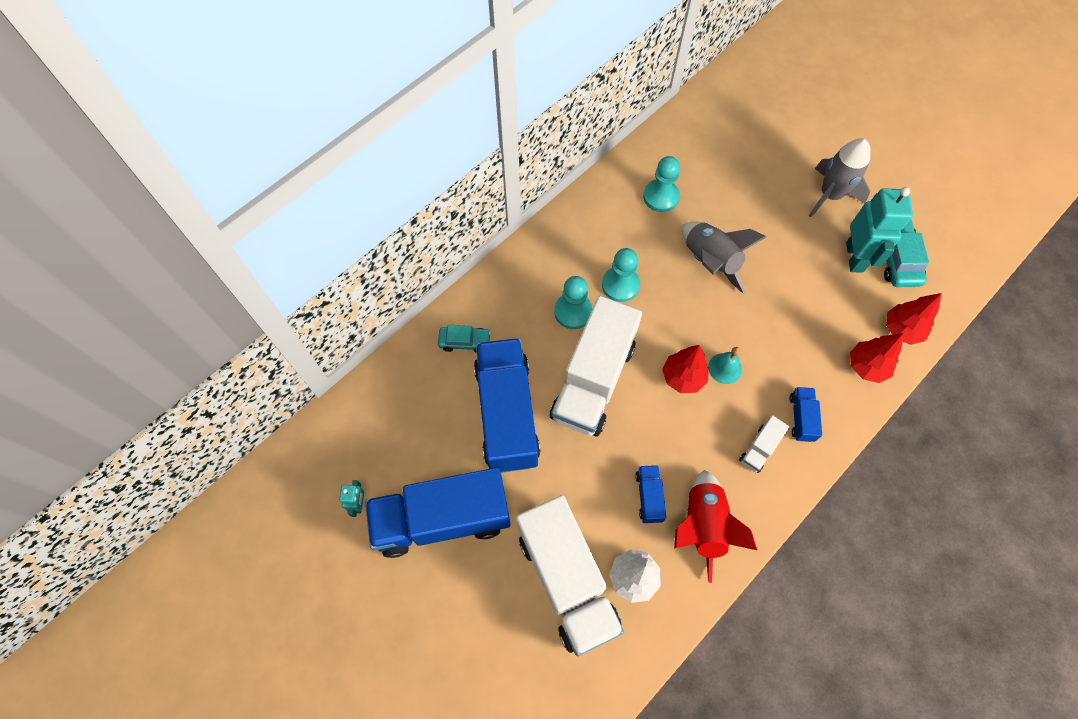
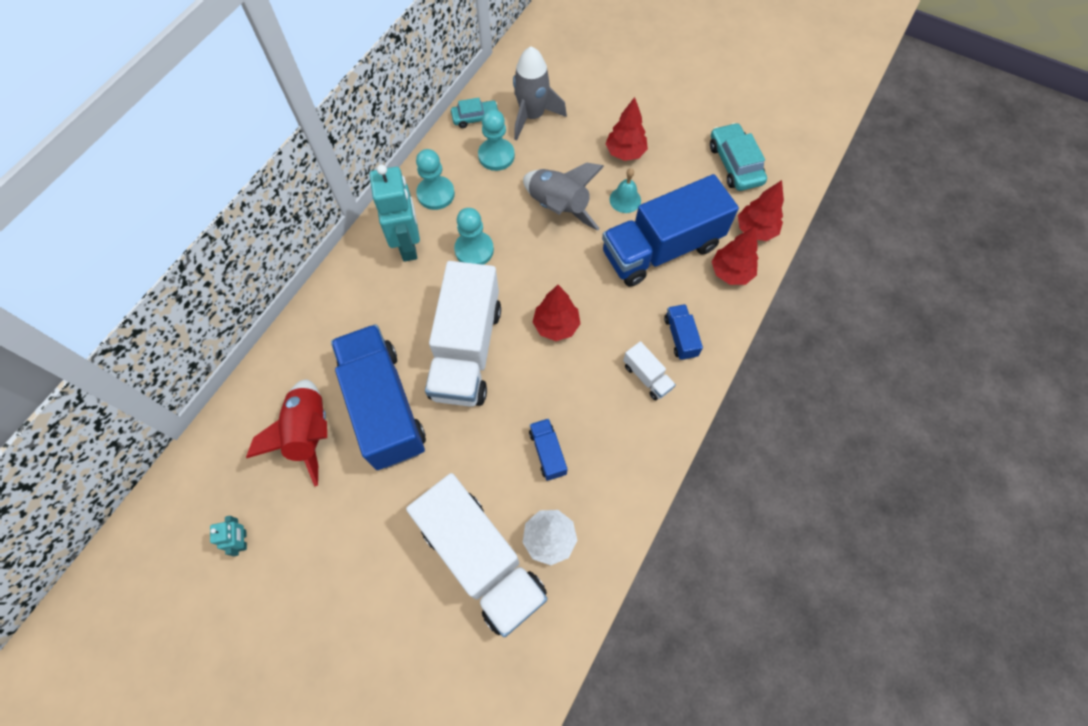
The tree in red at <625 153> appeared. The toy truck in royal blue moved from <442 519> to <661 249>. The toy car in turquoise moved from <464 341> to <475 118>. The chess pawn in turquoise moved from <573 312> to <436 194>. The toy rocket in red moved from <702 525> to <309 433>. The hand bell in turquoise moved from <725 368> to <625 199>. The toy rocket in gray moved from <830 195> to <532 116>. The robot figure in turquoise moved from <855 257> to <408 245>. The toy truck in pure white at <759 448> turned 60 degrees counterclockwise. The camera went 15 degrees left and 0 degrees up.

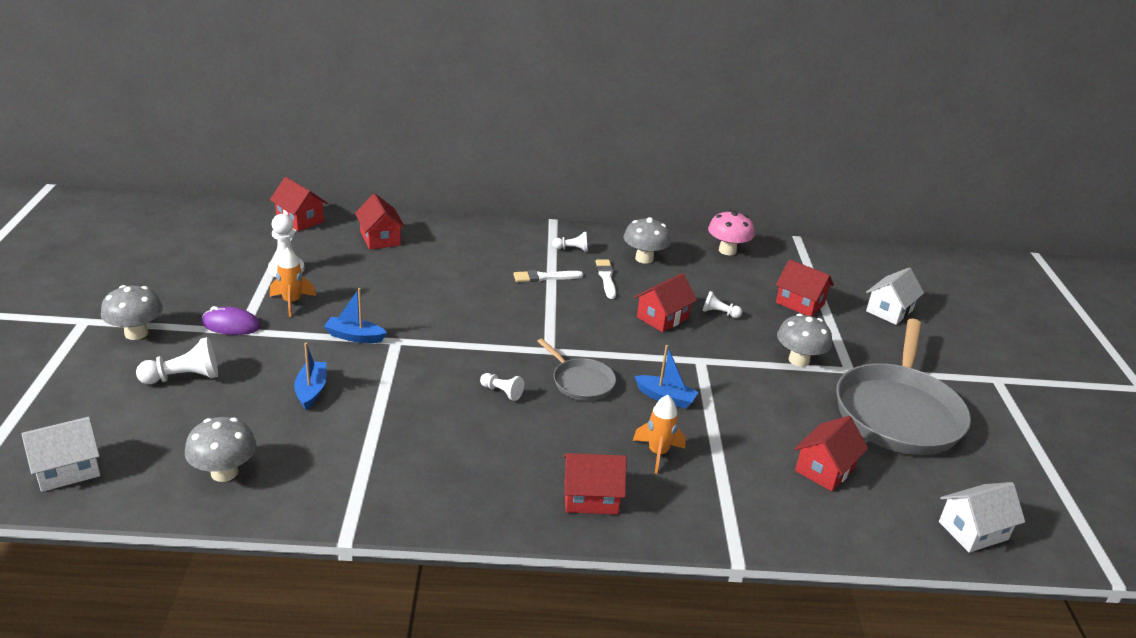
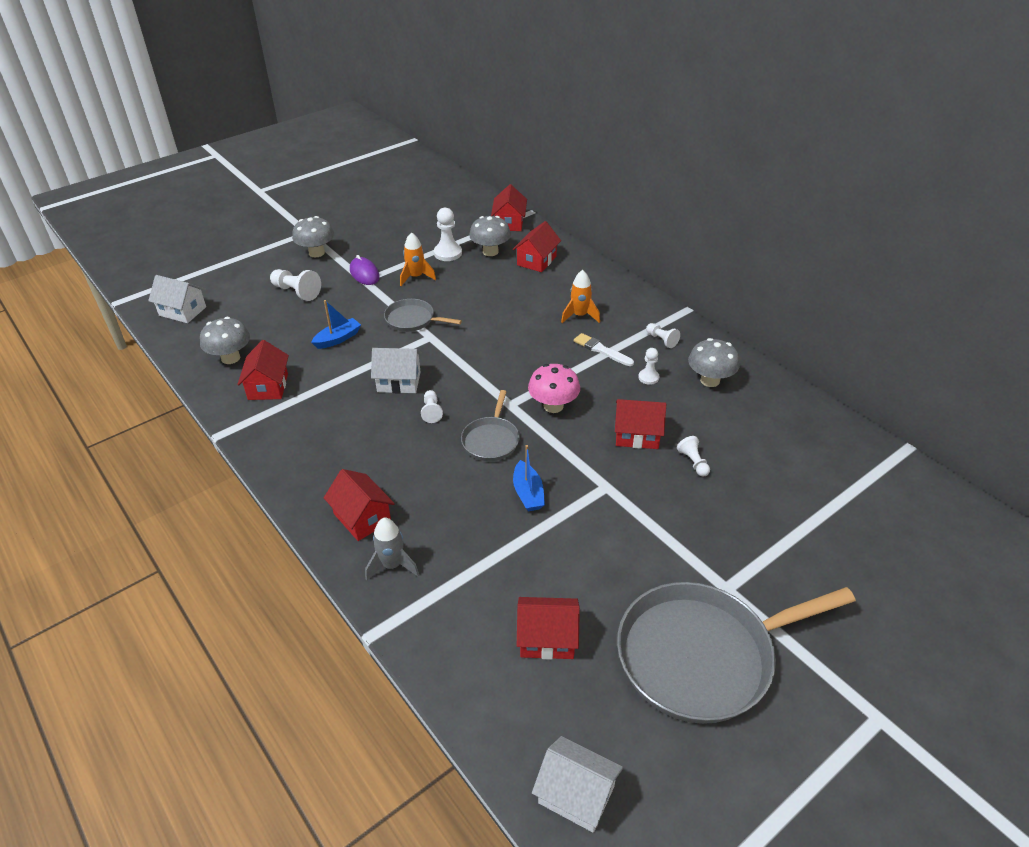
The toy rocket in gray at <392 565> appeared. The toy rocket in orange moved from <658 453> to <580 316>. The fungus in rose-pink moved from <727 250> to <553 406>. The cottage in red moved from <800 303> to <268 386>. The fungus in gray moved from <798 360> to <490 252>. The cottage in pure white moved from <889 311> to <399 382>. The toy boat in royal blue at <354 337> was replaced by the skillet in gray at <412 319>. The brush in pure white at <606 278> was replaced by the chess pawn in pure white at <648 377>. The camera went 55 degrees right and 10 degrees up.

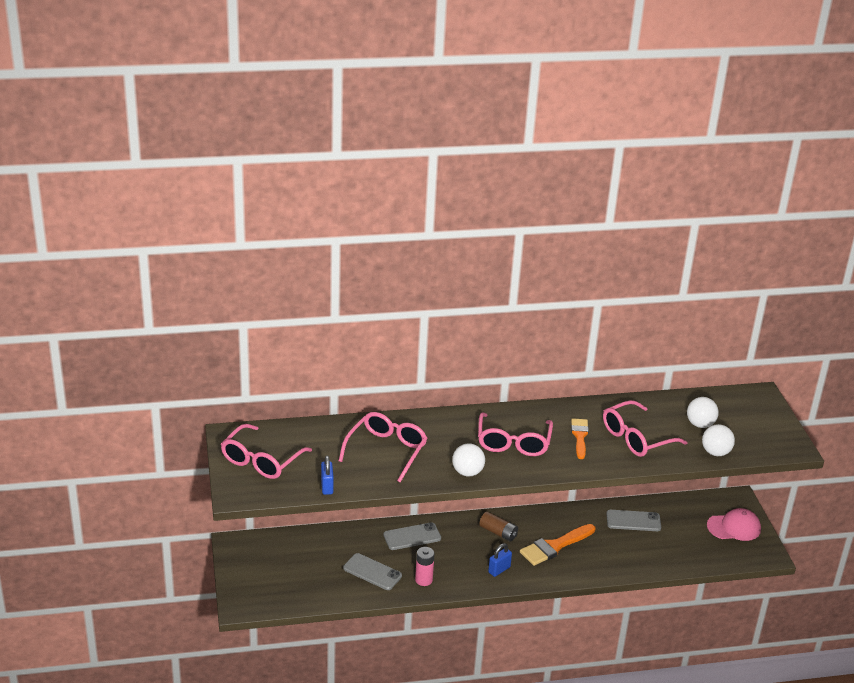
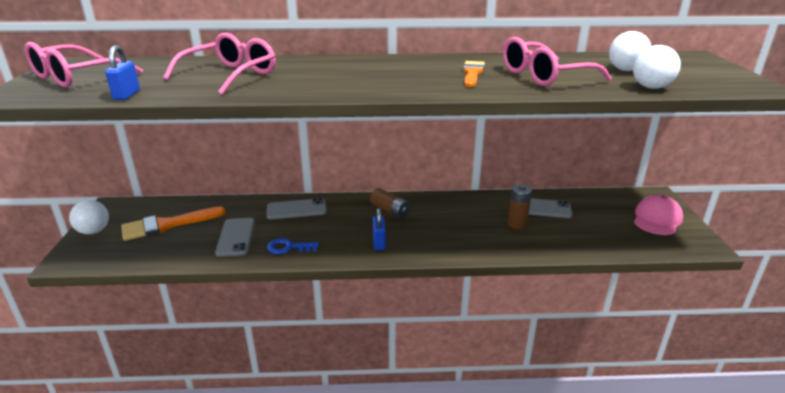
The glasses in rose-pink at <513 443> disappeared. The battery in dark brown at <517 224> appeared. The sphere in pure white moved from <467 472> to <94 231>. The brush in orange moved from <555 546> to <167 225>. The battery in rose-pink at <423 580> was replaced by the latchkey in royal blue at <288 247>. The phone in gray at <372 572> turned 45 degrees clockwise. The padlock in royal blue at <499 570> turned 60 degrees counterclockwise. The cap in rose-pink at <734 527> turned 60 degrees counterclockwise. The camera went 10 degrees right and 5 degrees down.

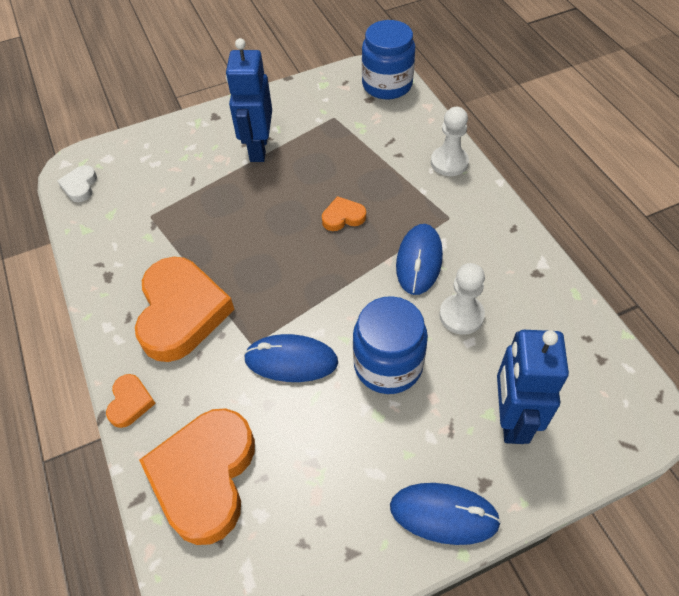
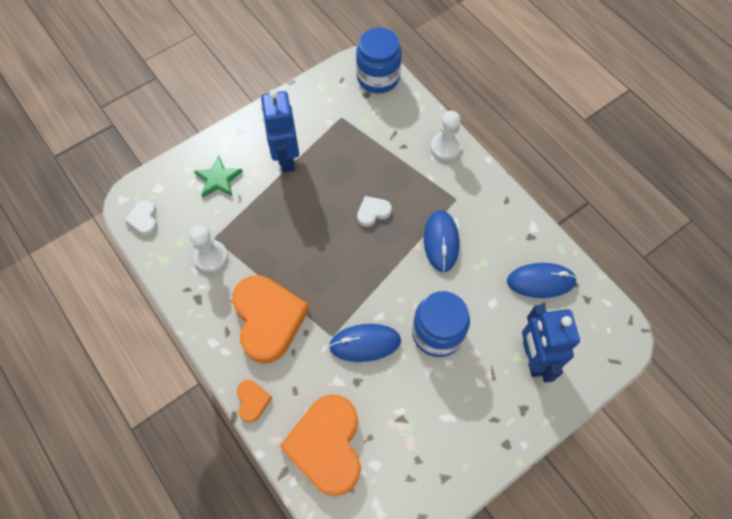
The star shape in emerald at <218 179> appeared. The computer mouse in royal blue moved from <444 514> to <540 281>. The chess pawn in pure white moved from <461 315> to <211 257>. The heart in orange at <343 217> became the heart in pure white at <373 212>. The camera went 15 degrees left and 10 degrees up.

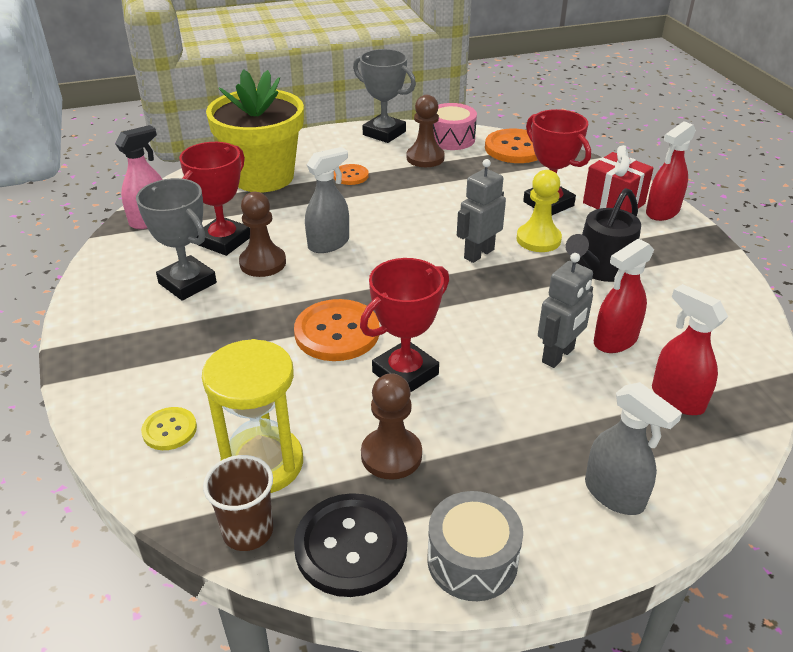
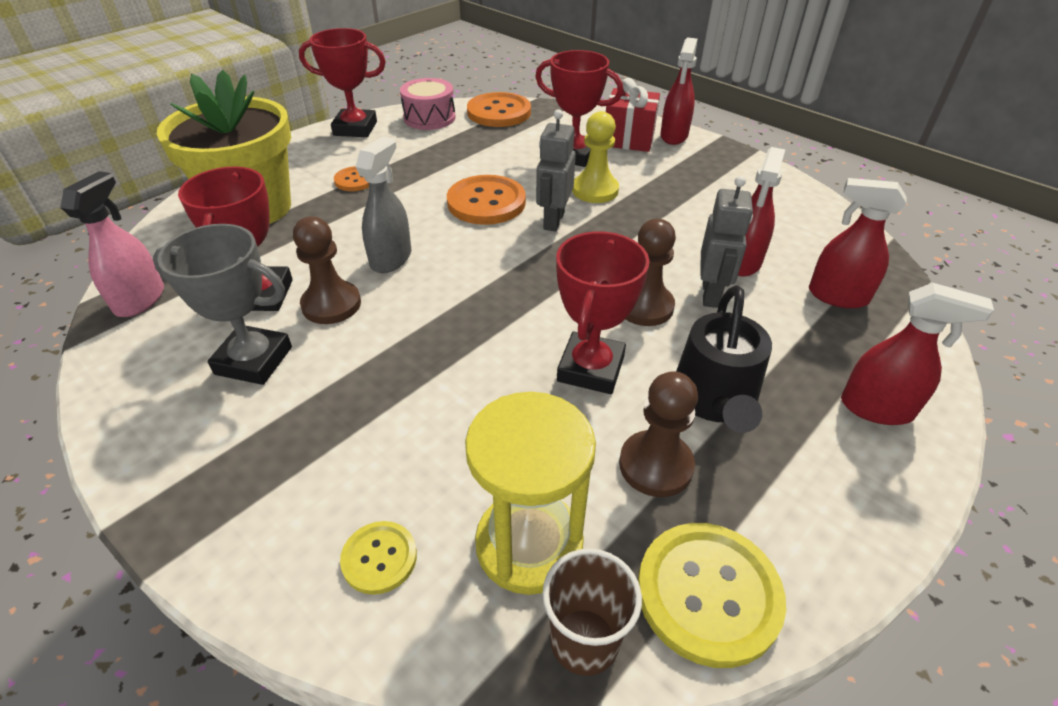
The snare drum in gray at <472 560> disappeared. The button in orange moved from <337 332> to <486 202>. The chess pawn in dark brown moved from <425 158> to <644 306>. The watering can in jet-black moved from <600 268> to <715 399>. The button in jet-black at <351 546> became the button in bright yellow at <708 594>. The trophy in gray at <384 133> became the trophy in red at <355 128>. The spray cleaner in gray at <614 494> became the spray cleaner in red at <877 408>. The camera went 30 degrees left and 5 degrees up.

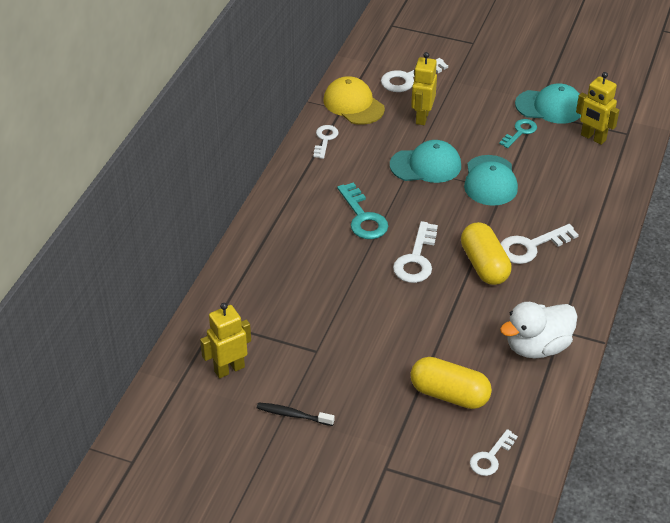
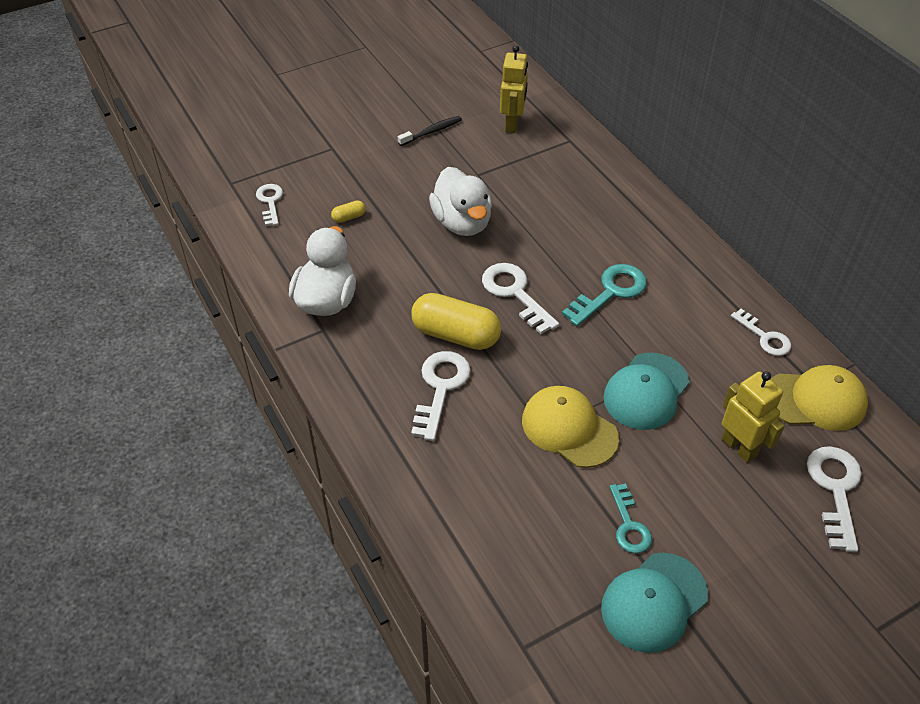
The robot figure in bright yellow at <593 138> disappeared. The rubber duck in pure white at <462 223> appeared. The cap in turquoise at <490 181> became the cap in bright yellow at <569 429>. The latchkey in turquoise at <363 217> turned 120 degrees clockwise. The pill in bright yellow at <449 394> changed to 0.43 times the size. The camera went 130 degrees right and 5 degrees up.

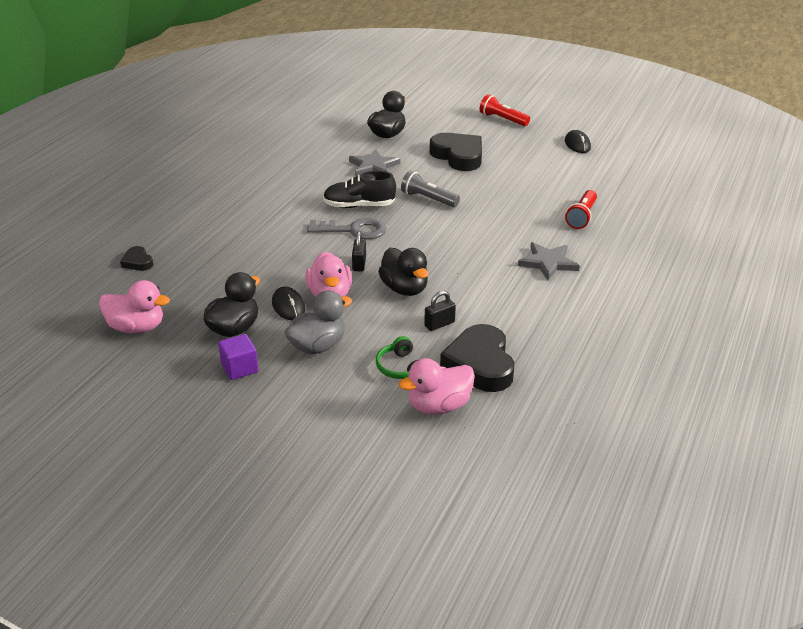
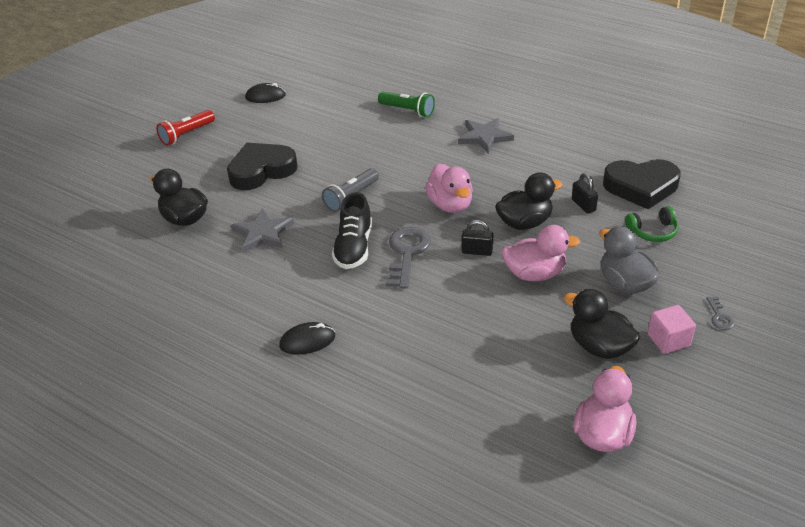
The heart in jet-black at <137 262> disappeared. The latchkey in gray at <719 316> appeared. The computer mouse in jet-black moved from <288 306> to <307 341>. The rubber duck in rose-pink moved from <438 406> to <450 205>. The cube in violet at <239 368> became the cube in rose-pink at <668 340>. The flashlight in red at <581 217> became the flashlight in emerald at <407 111>. The camera went 80 degrees left and 5 degrees up.

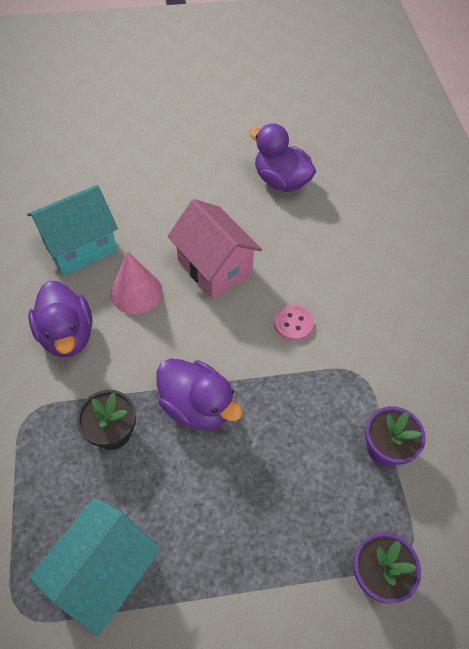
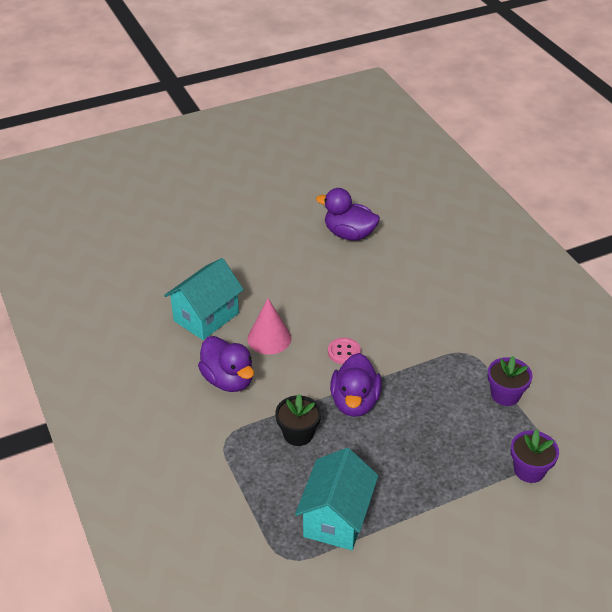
The cottage in rose-pink at <214 267> disappeared. The button in rose-pink moved from <293 323> to <344 352>. The rubber duck in violet at <197 406> turned 75 degrees clockwise. The camera went 15 degrees left and 15 degrees down.

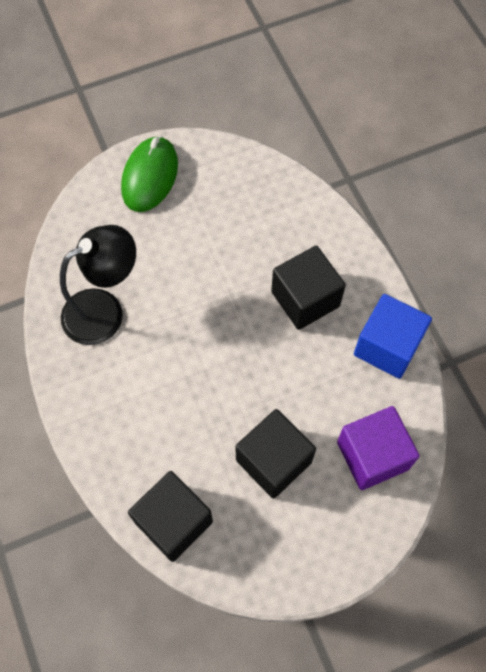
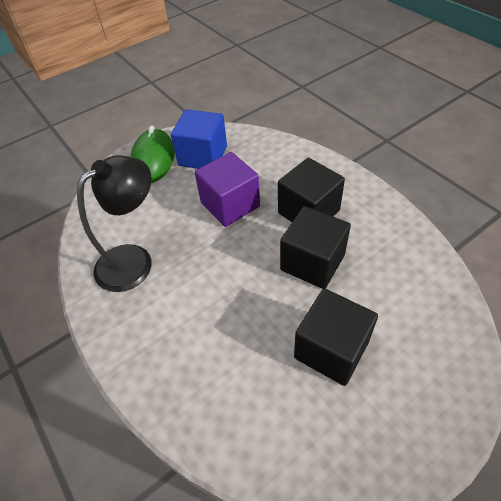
The cube in jet-black moved from <173 522> to <312 262>. The cube in violet moved from <372 455> to <230 205>. The cube in royal blue moved from <387 346> to <203 156>. The camera went 10 degrees left and 15 degrees down.

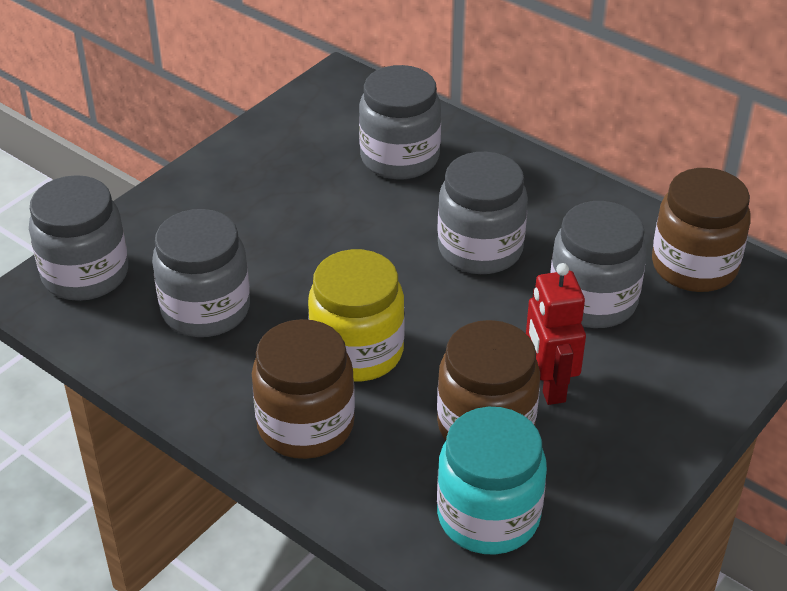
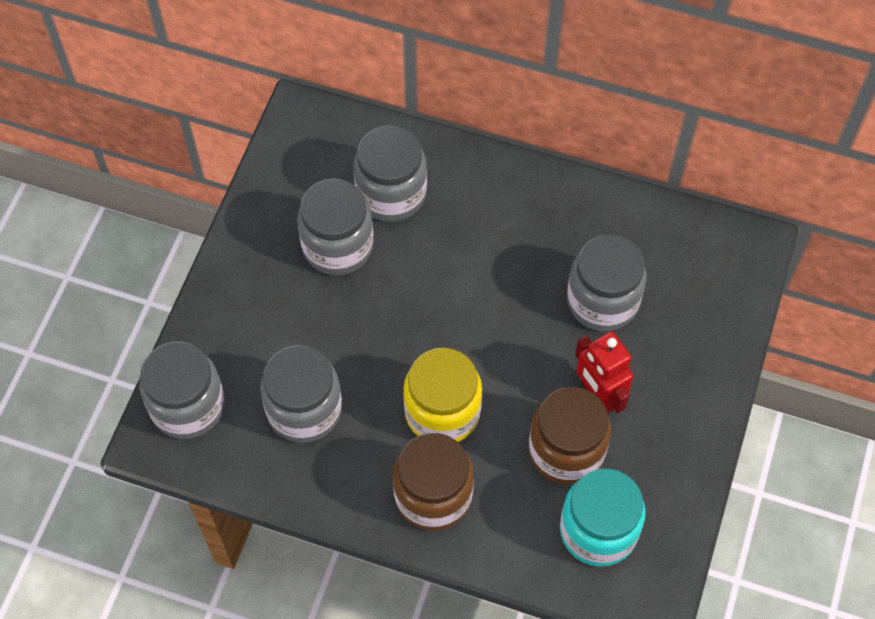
The jar in dark brown at <694 266> disappeared. The jar in gray moved from <480 249> to <337 246>. The camera went 20 degrees left and 20 degrees up.

